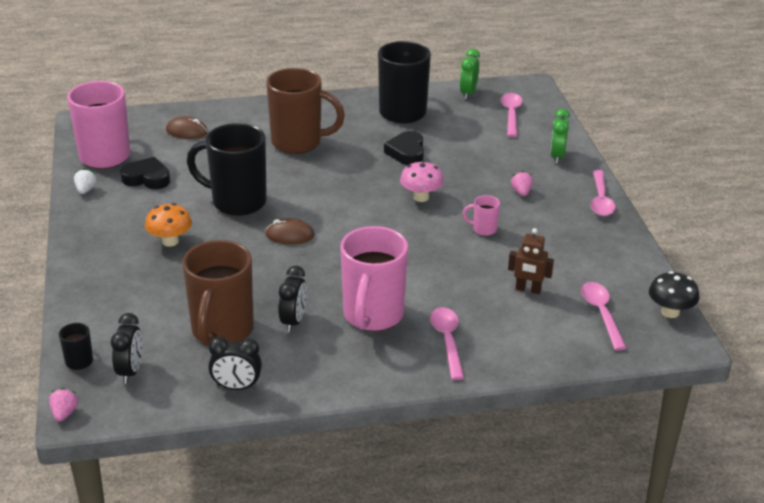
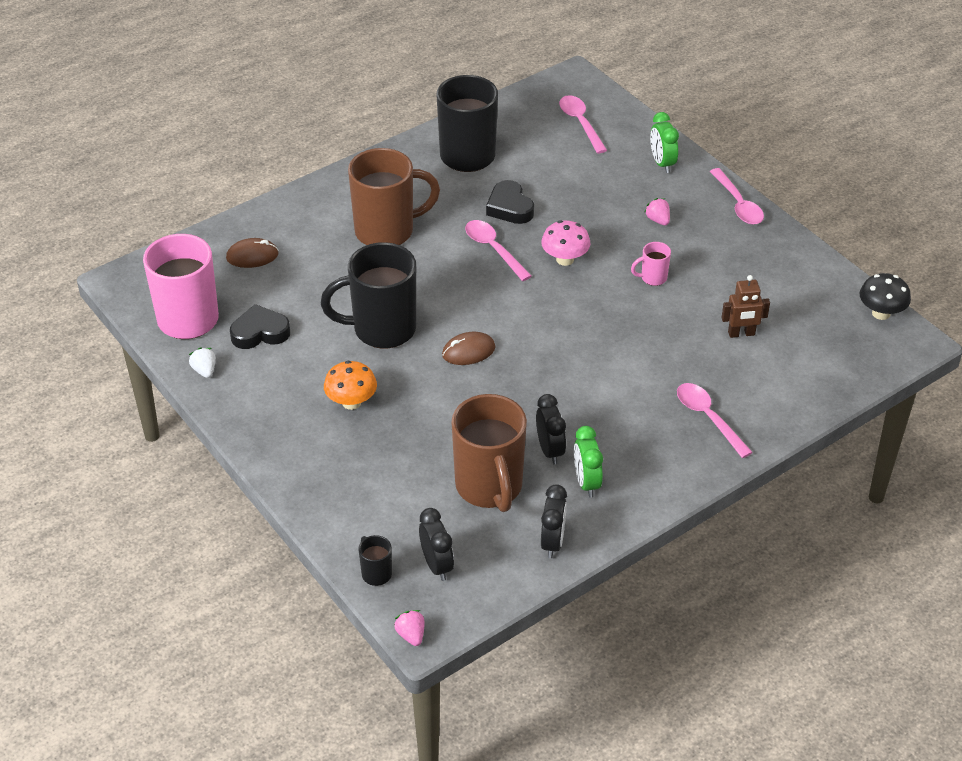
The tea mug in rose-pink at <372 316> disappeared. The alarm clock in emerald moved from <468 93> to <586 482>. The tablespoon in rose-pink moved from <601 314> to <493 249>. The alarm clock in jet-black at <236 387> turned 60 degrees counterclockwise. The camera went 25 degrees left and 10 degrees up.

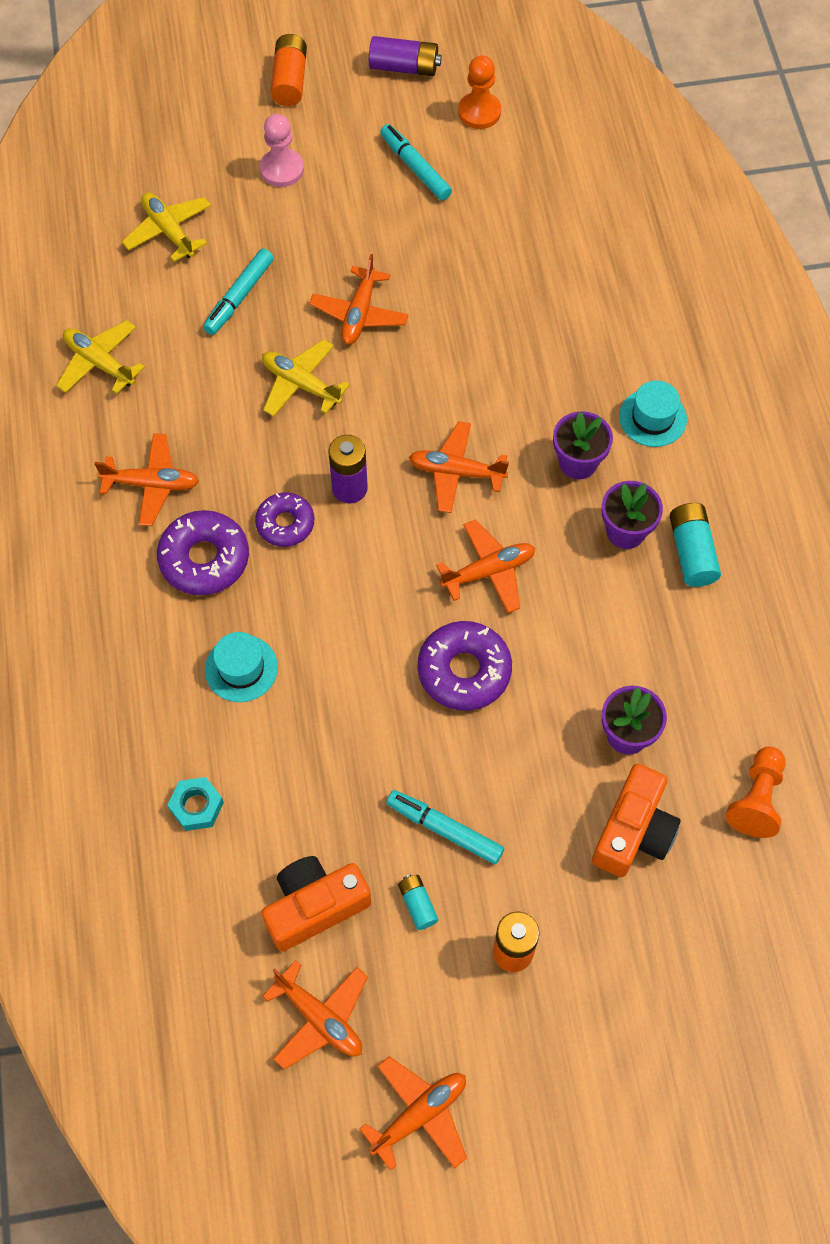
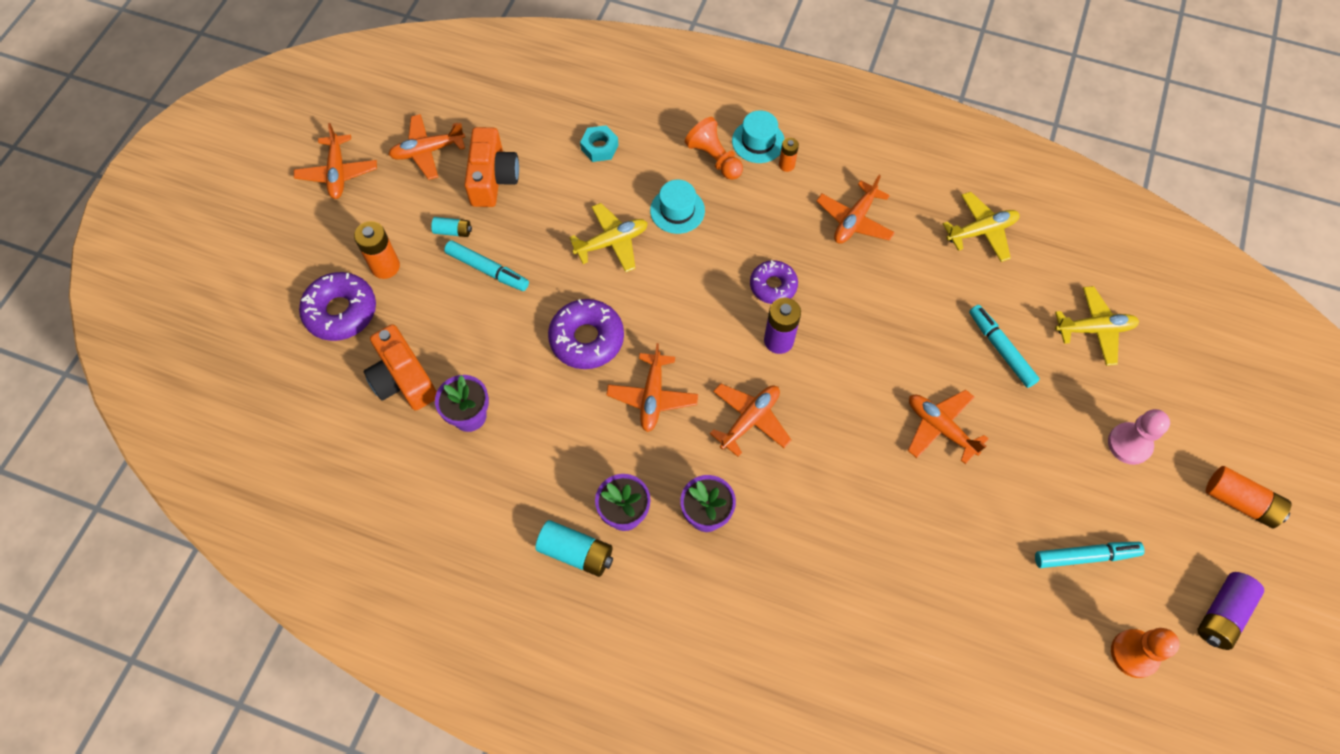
The battery in orange at <786 165> appeared. The donut in violet moved from <204 559> to <341 311>. The aeroplane in bright yellow moved from <301 384> to <612 242>. The hat in turquoise moved from <652 418> to <758 141>. The chess pawn in orange moved from <756 799> to <714 158>. The felt pen in turquoise at <444 829> turned 60 degrees clockwise. The camera went 120 degrees right and 0 degrees up.

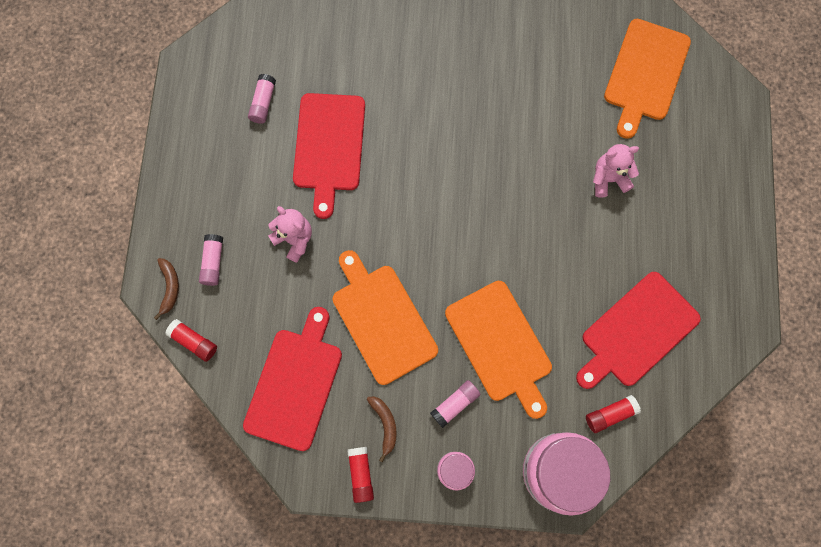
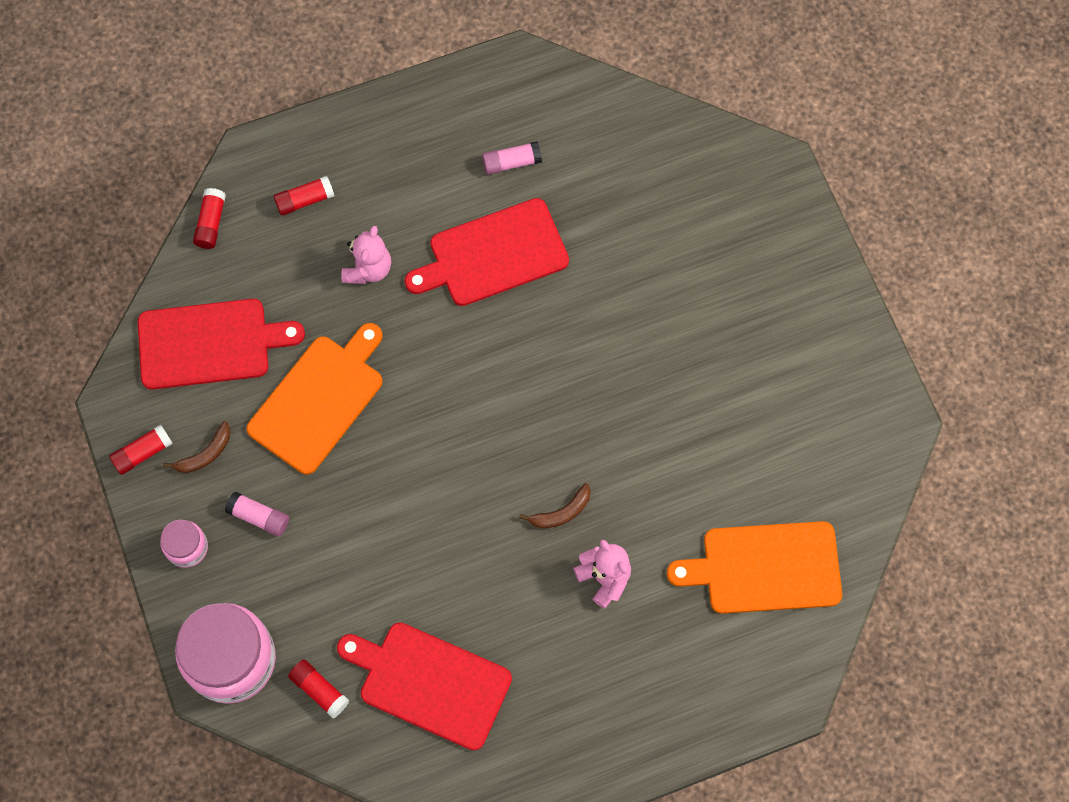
The cutting board in orange at <500 345> disappeared. The banana fruit in dark brown moved from <170 287> to <561 512>. The glue in rose-pink at <213 262> became the glue in red at <305 200>. The camera went 65 degrees right and 5 degrees down.

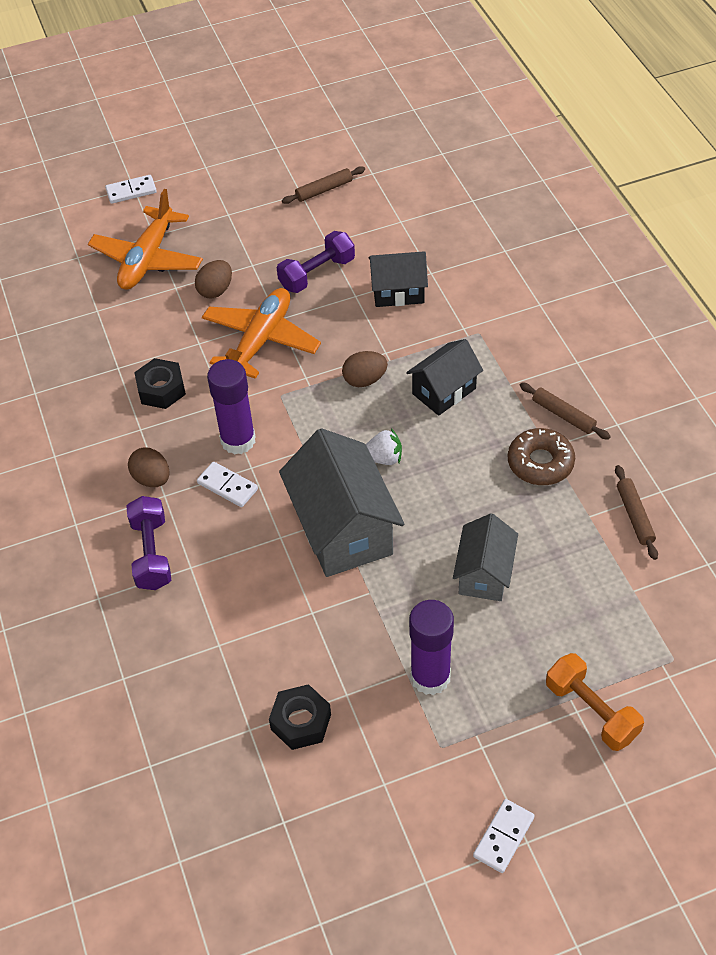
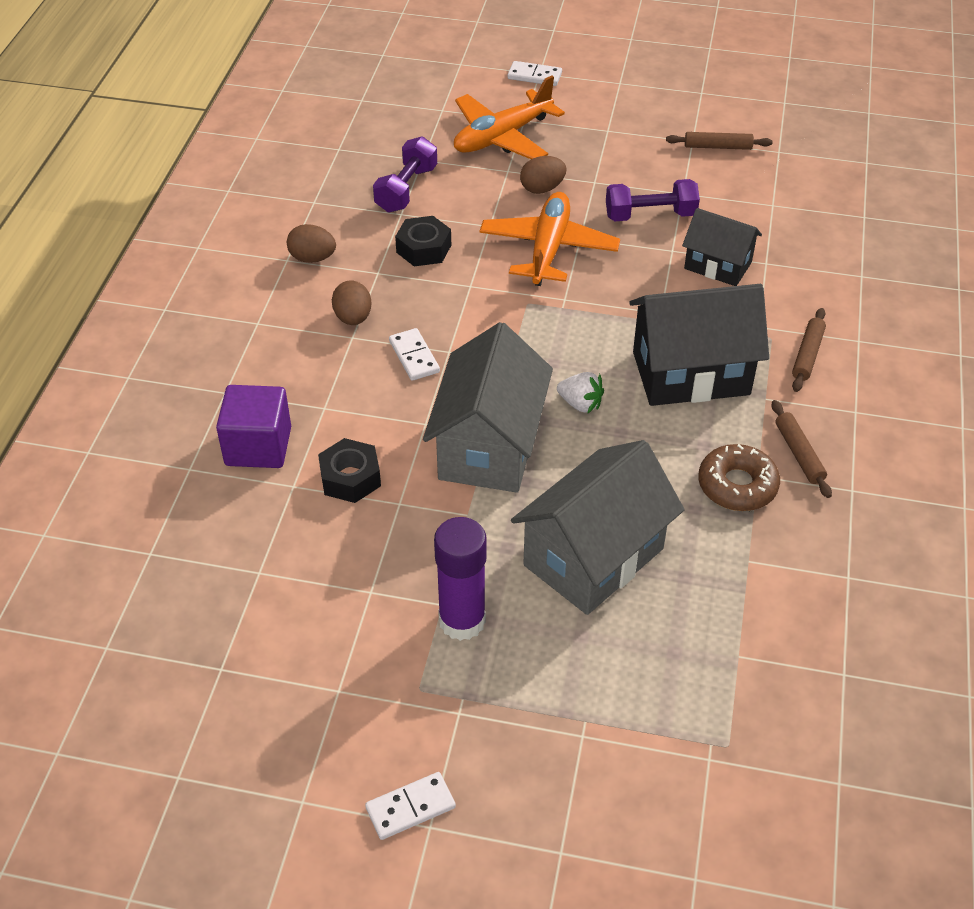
The glue in violet at <238 440> disappeared. The free weight in orange at <591 711> disappeared. The cube in violet at <258 446> appeared. The free weight in violet moved from <152 553> to <406 189>. The hex nut in jet-black moved from <301 722> to <350 478>. The egg in dark brown moved from <364 380> to <312 258>. The rolling pin in dark brown moved from <634 516> to <807 355>. The aeroplane in orange at <261 340> turned 45 degrees counterclockwise. The cottage in jet-black at <444 391> changed to 1.69 times the size. The cottage in gray at <484 574> changed to 1.69 times the size. The camera went 30 degrees right and 5 degrees down.

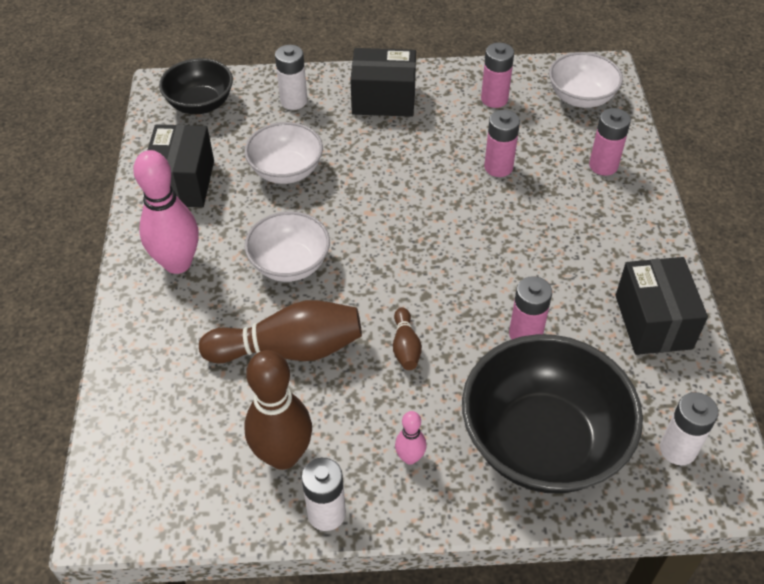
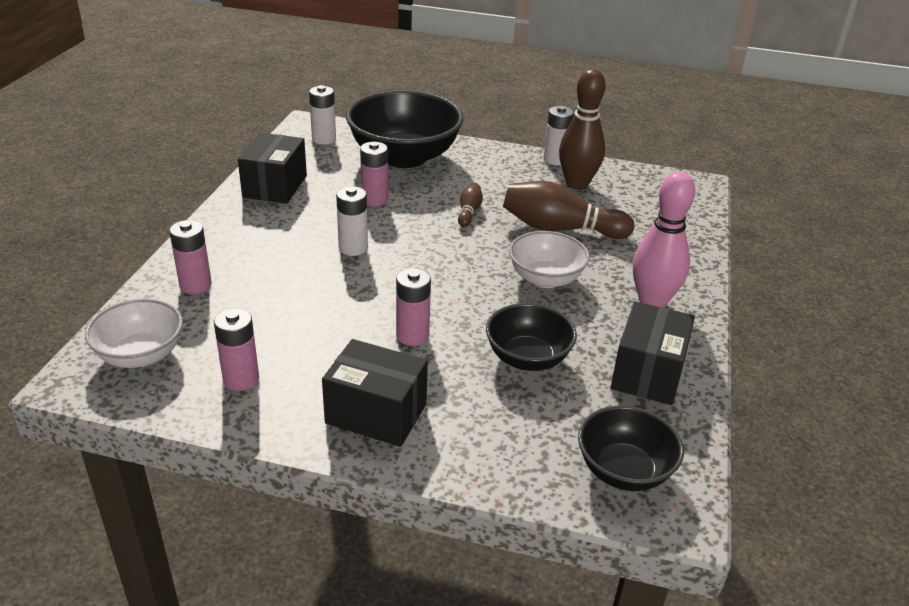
The bowling pin in rose-pink at <410 457> disappeared. The battery in pure white moved from <294 101> to <353 248>. The battery in rose-pink moved from <498 167> to <412 336>. The deep dish in pure white at <286 171> became the deep dish in jet-black at <527 358>. The camera went 165 degrees left and 15 degrees down.

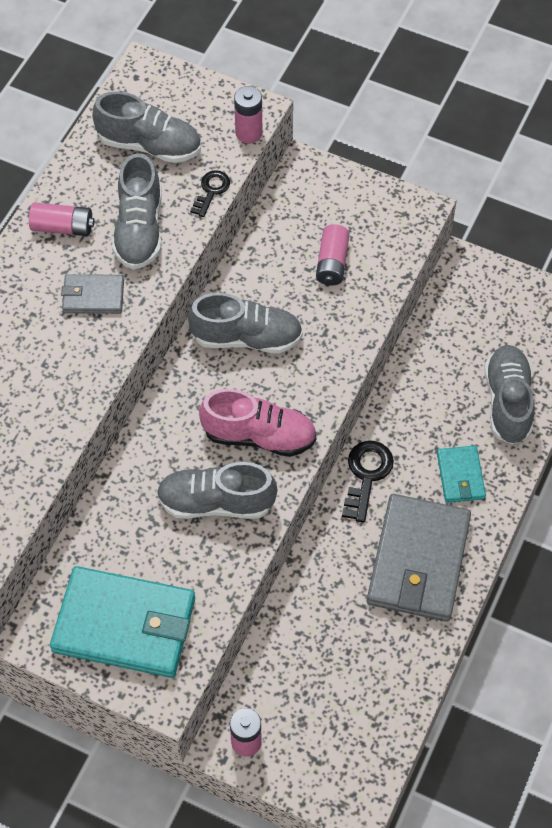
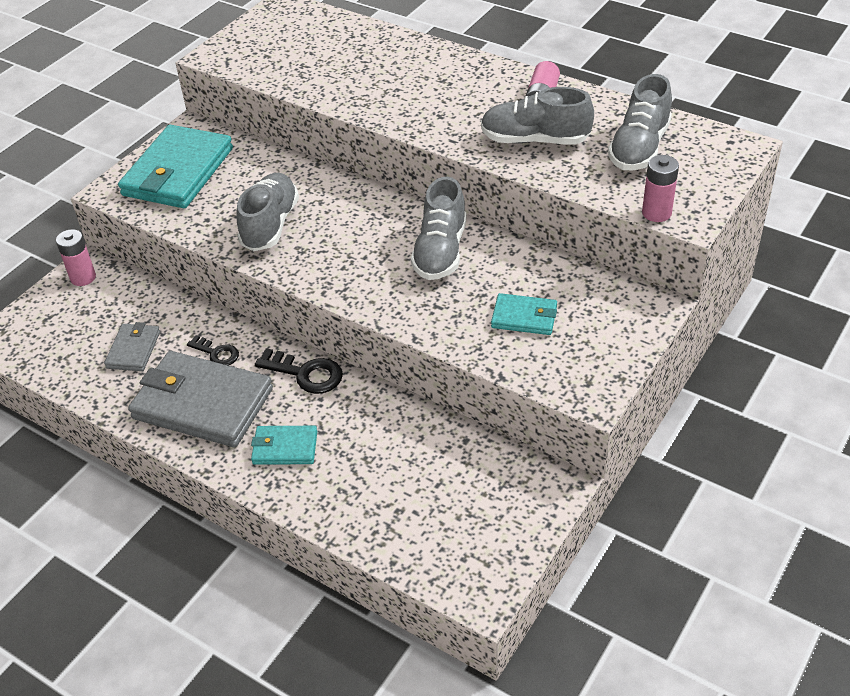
The shoe in rose-pink at <259 436> disappeared. The shoe in gray at <507 402> disappeared. The card wallet in gray moved from <93 296> to <133 350>. The latchkey in jet-black moved from <211 191> to <216 353>. The battery in rose-pink at <332 263> was replaced by the card wallet in turquoise at <524 317>. The camera went 100 degrees right and 15 degrees down.

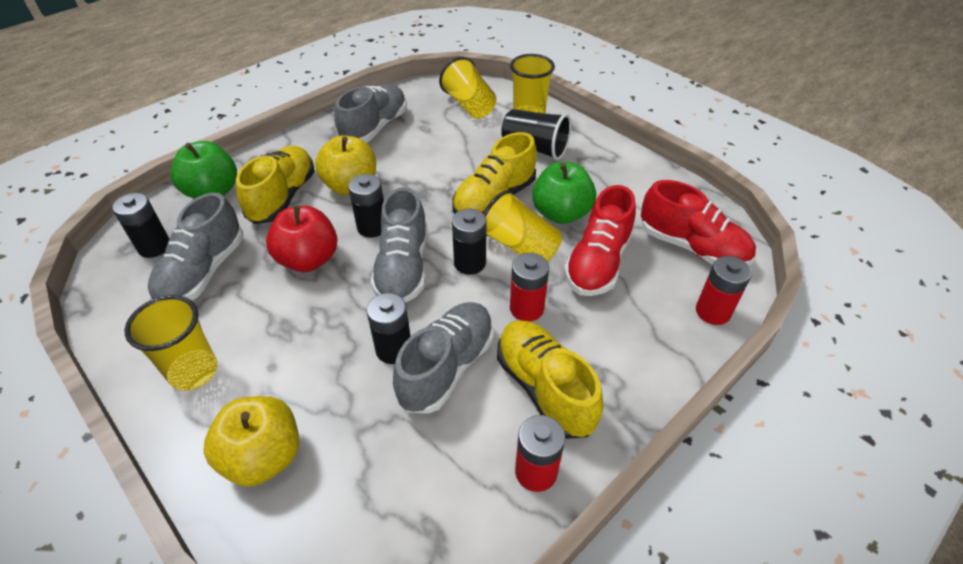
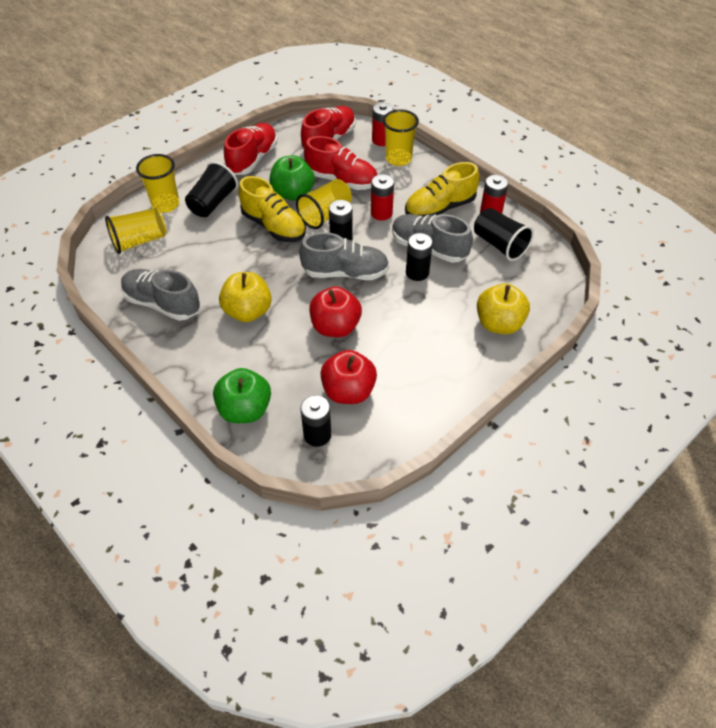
The shoe in bright yellow at <283 197> disappeared. The battery in jet-black at <372 227> disappeared. The shoe in red at <252 159> appeared. The beaker in jet-black at <499 245> appeared. The beaker in bright yellow moved from <193 371> to <398 159>. The shoe in gray at <203 272> was replaced by the apple fruit in red at <348 391>. The camera went 90 degrees left and 5 degrees up.

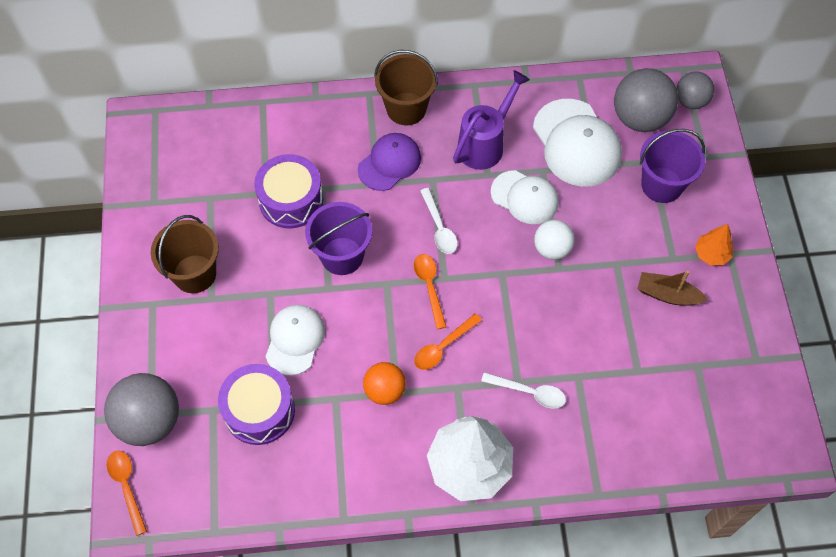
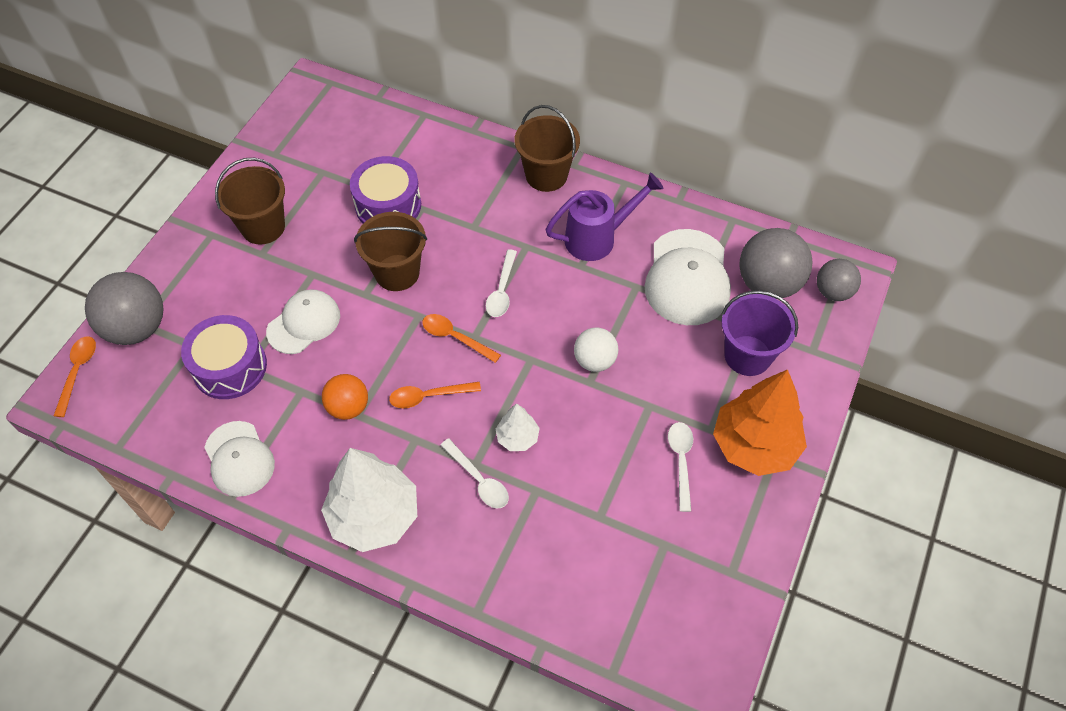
The cap in violet at <389 163> disappeared. The tree in pure white at <517 437> appeared. The cap in pure white moved from <525 197> to <239 459>. The toy boat in dark brown at <667 295> was replaced by the tablespoon in pure white at <681 461>. The pail in violet at <342 256> became the pail in dark brown at <397 273>. The tablespoon in orange at <429 286> turned 75 degrees counterclockwise. The tree in orange at <711 254> changed to 2.06 times the size. The camera went 30 degrees right and 5 degrees down.

